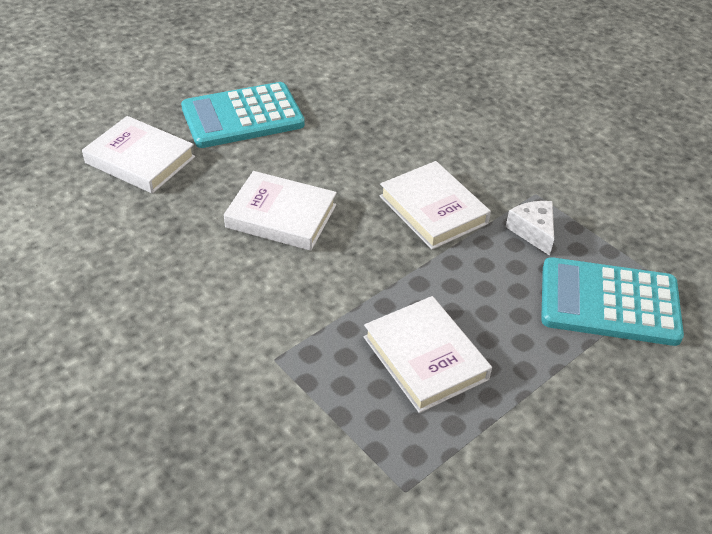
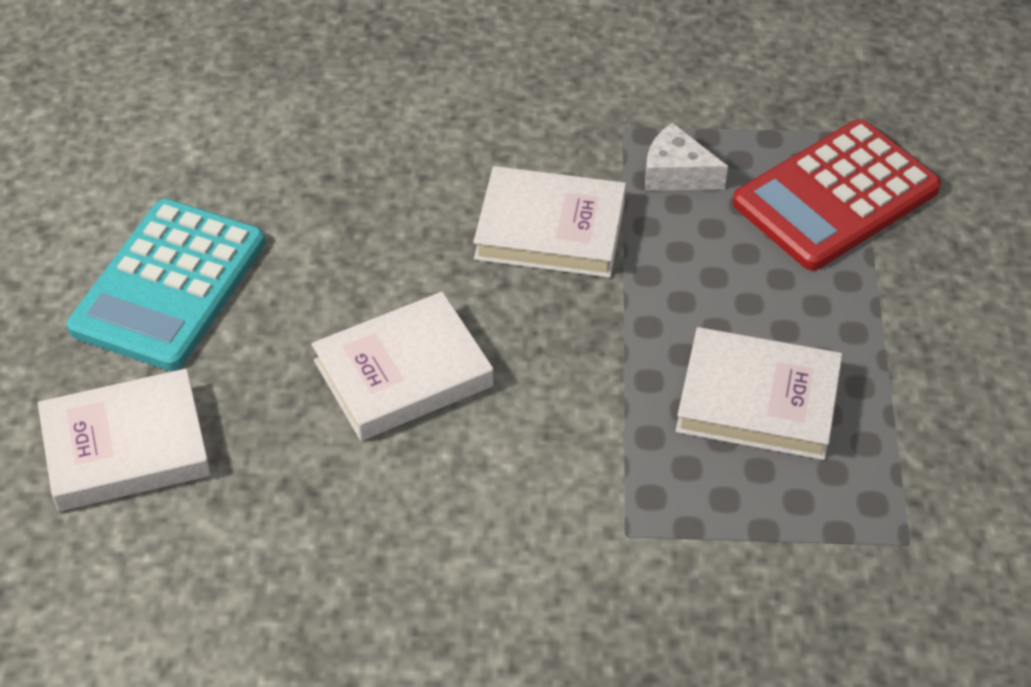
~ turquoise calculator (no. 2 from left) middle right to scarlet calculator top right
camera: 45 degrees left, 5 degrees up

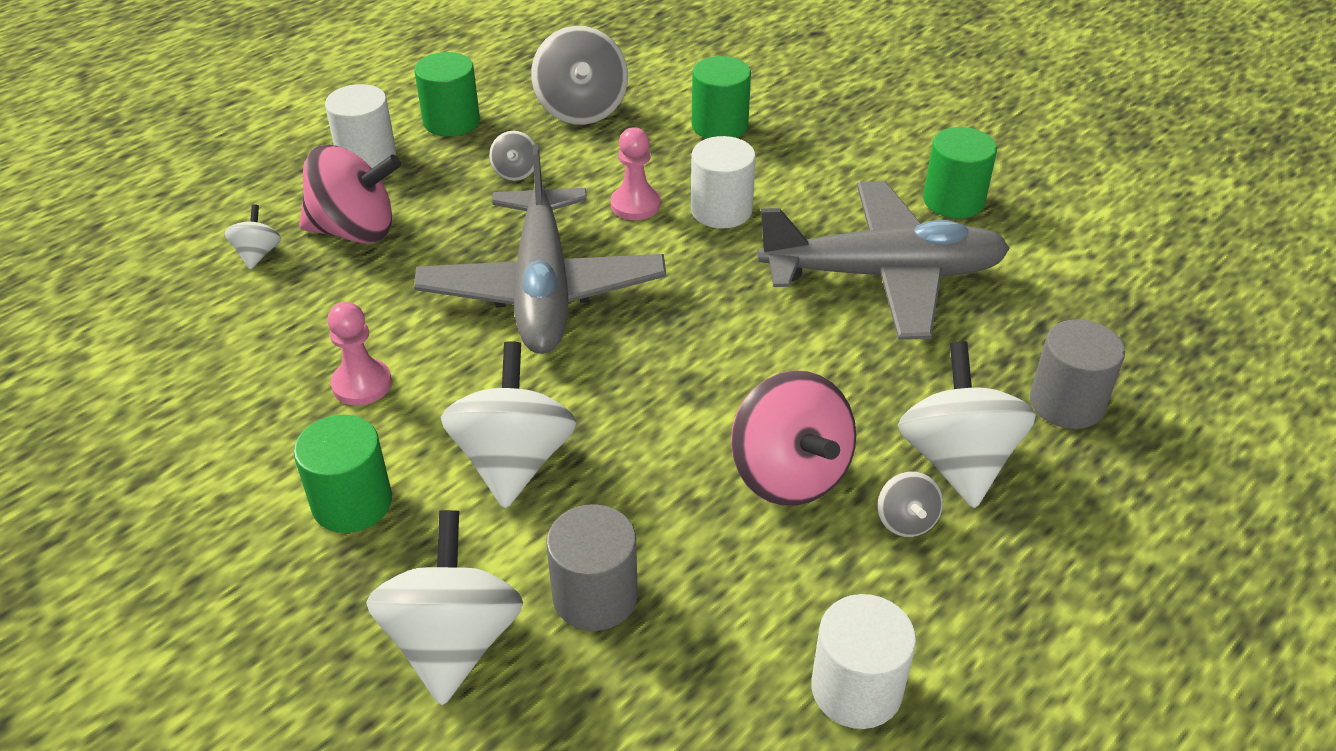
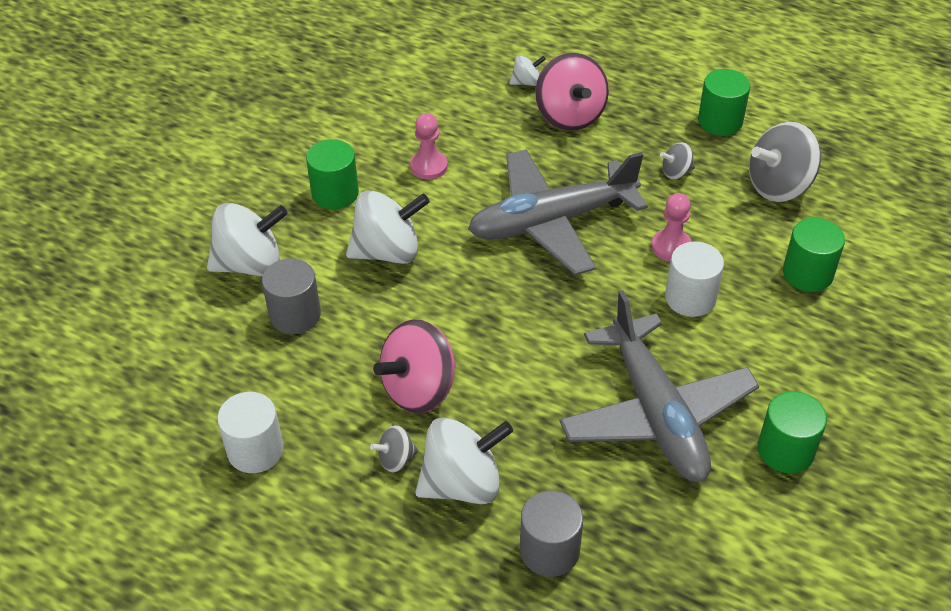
- pure white solid cylinder (no. 1 from left) top left
camera: 75 degrees right, 5 degrees up

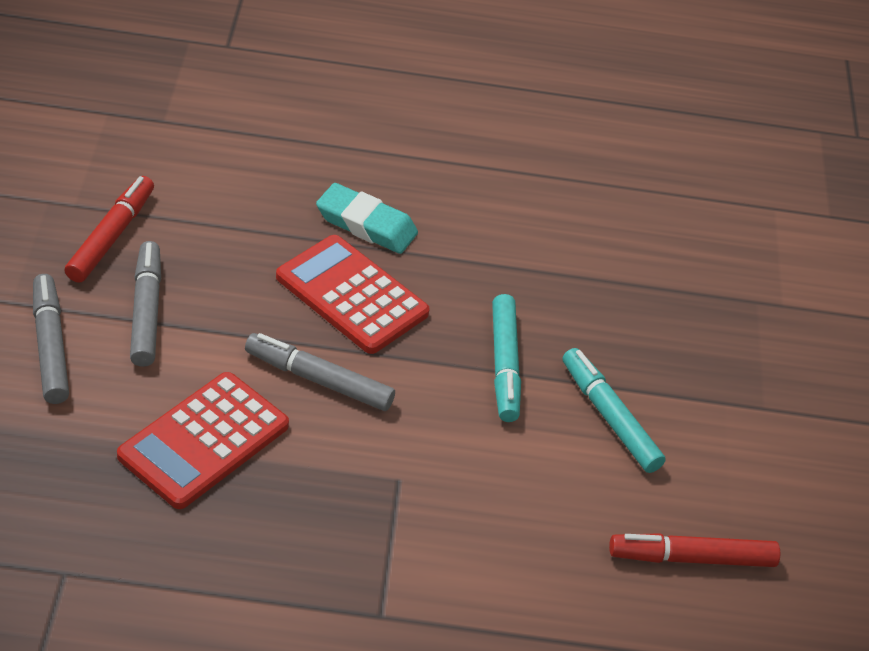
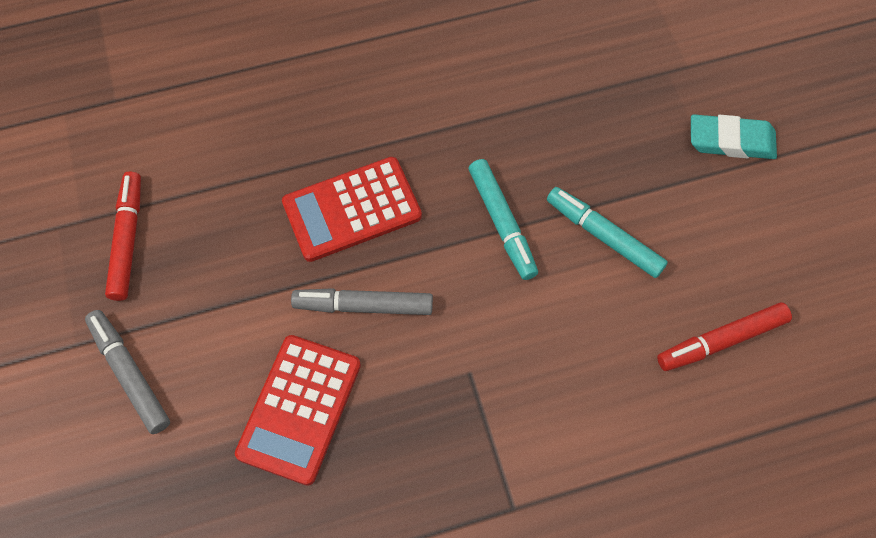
- ash-grey marker pen (no. 2 from left) middle left
~ turquoise eraser centre to top right
~ scarlet calculator (no. 2 from left) centre = centre 45 degrees counterclockwise
camera: 15 degrees left, 20 degrees up

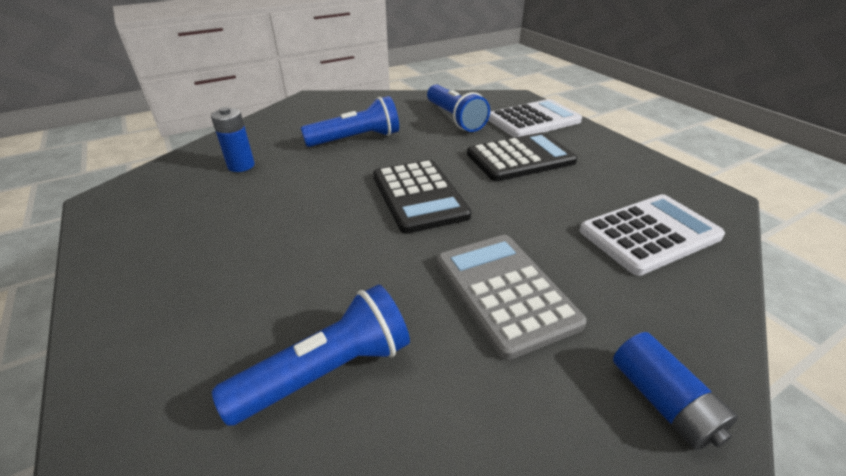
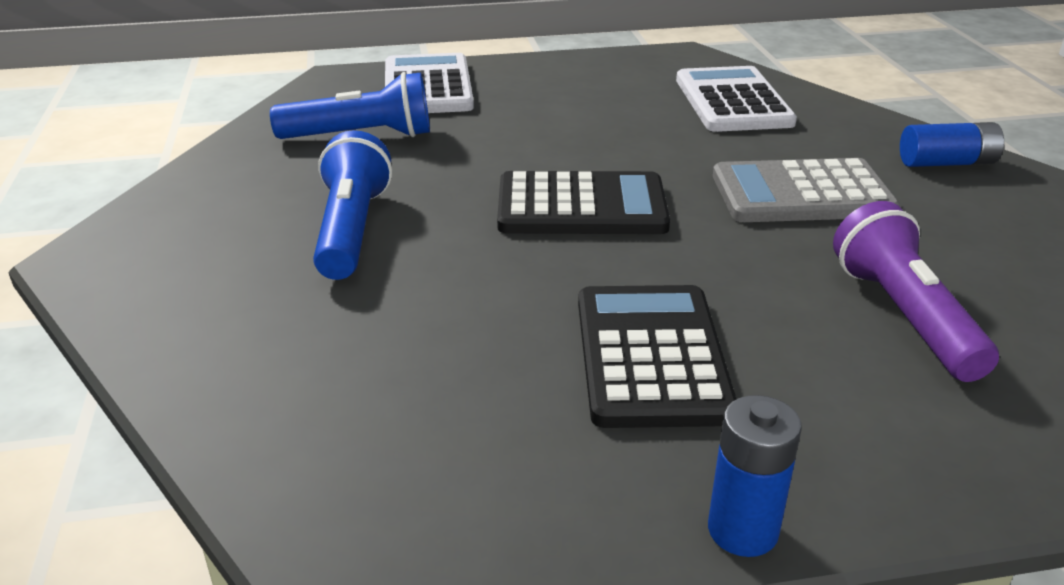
~ blue AA battery (no. 1 from left) top left to bottom right
~ black calculator (no. 2 from left) top centre to centre
~ blue torch (no. 1 from left) bottom centre to violet torch middle right
camera: 70 degrees left, 5 degrees down

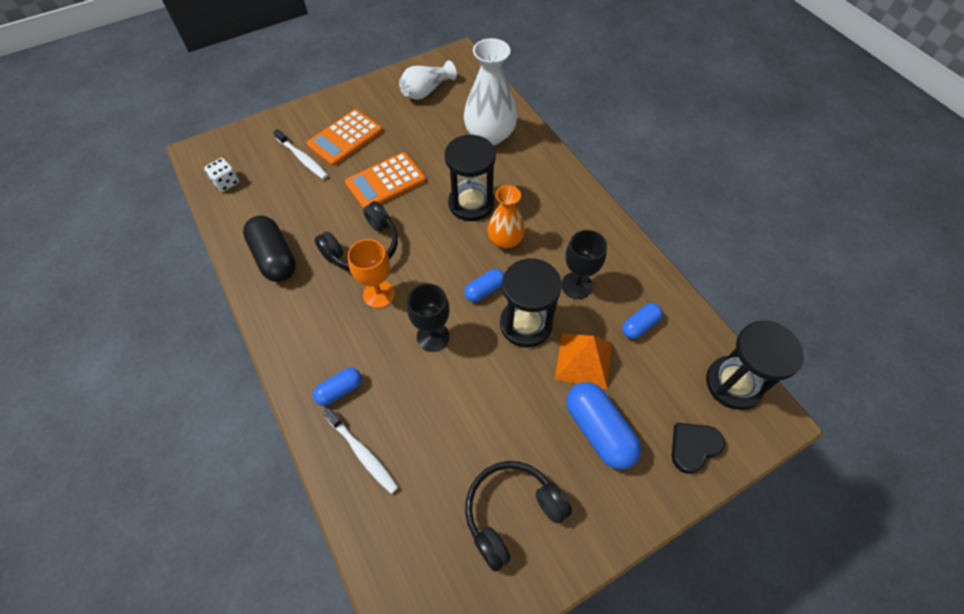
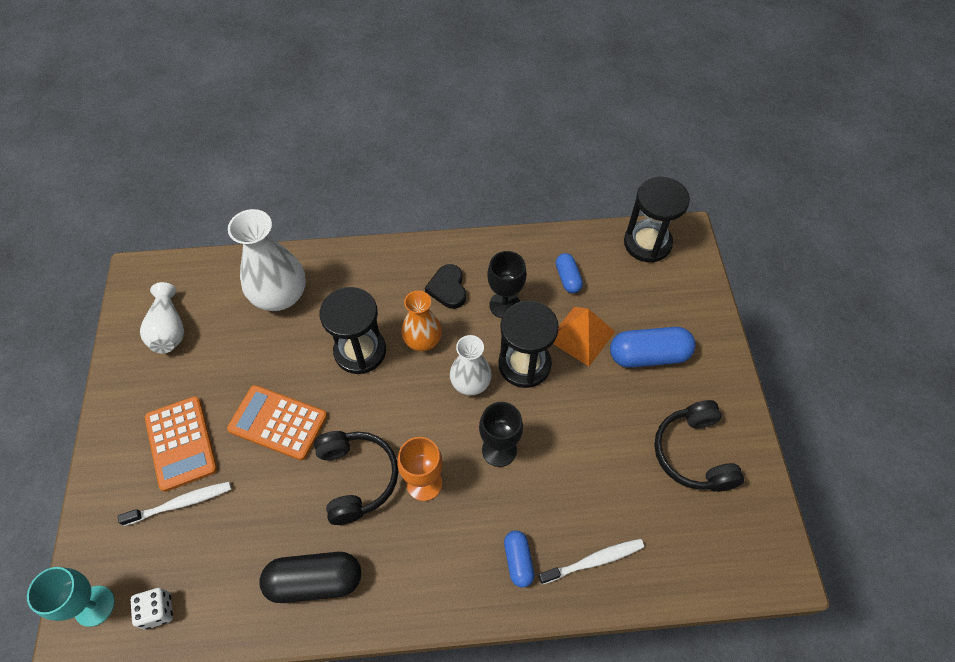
+ turquoise goblet bottom left
~ black heart shape bottom right to centre
~ blue capsule (no. 2 from left) centre to pure white vase (no. 3 from left) centre
~ orange-coloured calculator (no. 2 from left) top centre = middle left 120 degrees clockwise
camera: 65 degrees left, 0 degrees up

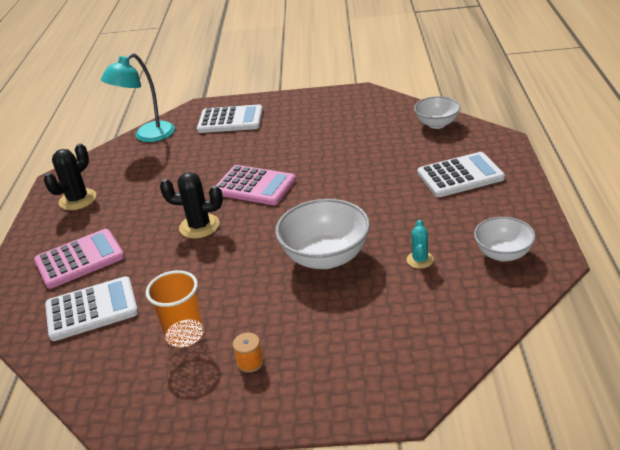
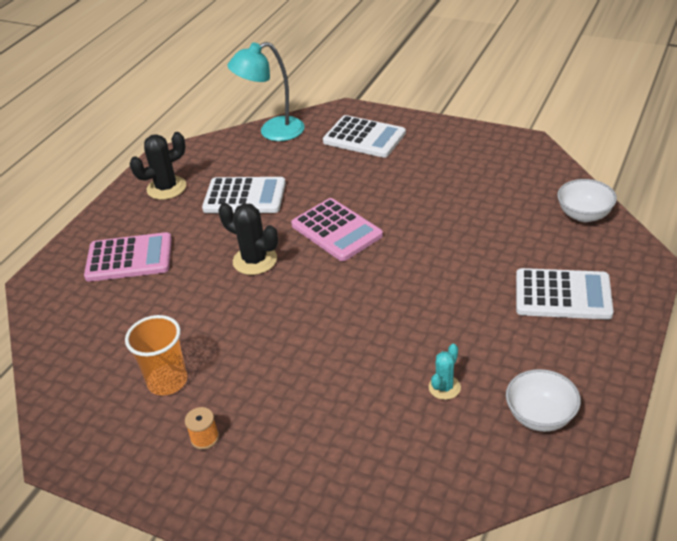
- pure white serving bowl (no. 1 from left) centre
~ pure white calculator (no. 1 from left) bottom left to centre
camera: 25 degrees right, 5 degrees up

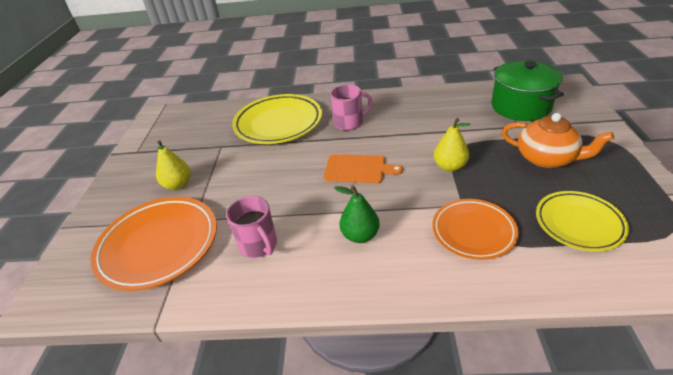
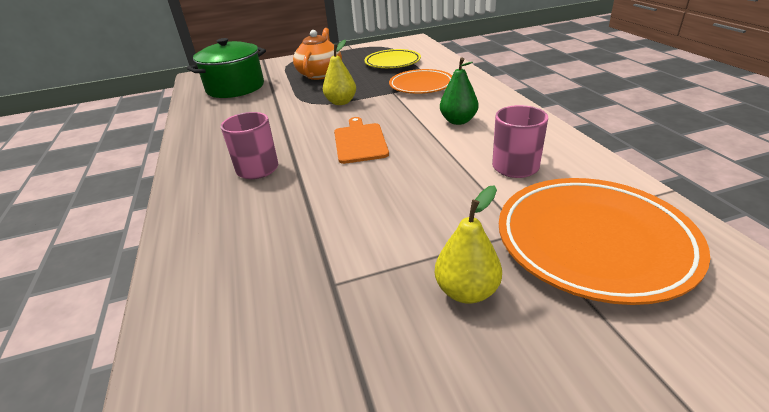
- golden dinner plate (no. 1 from left) top centre
camera: 110 degrees left, 5 degrees down

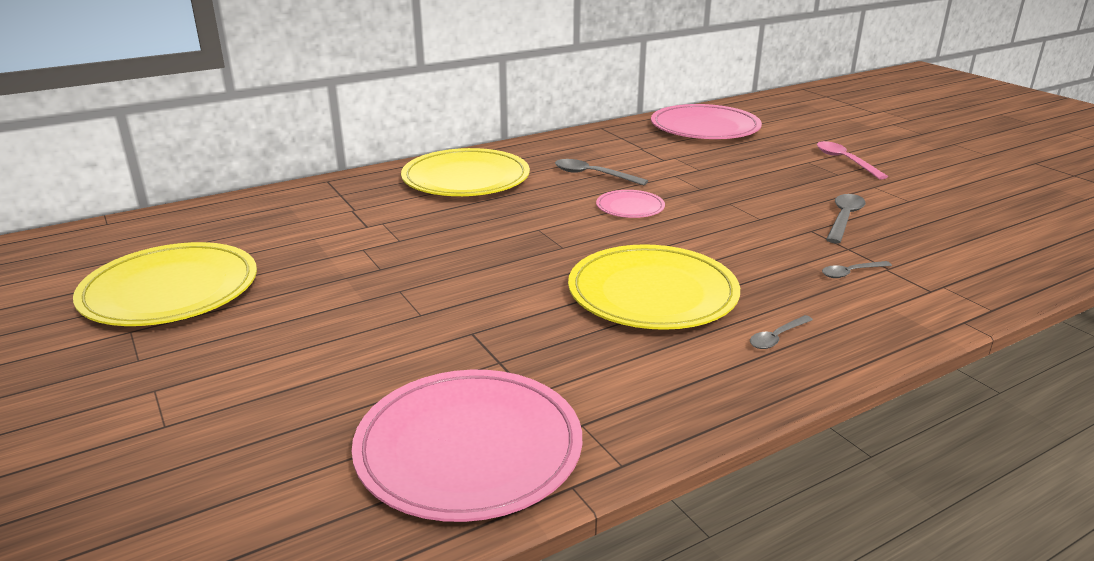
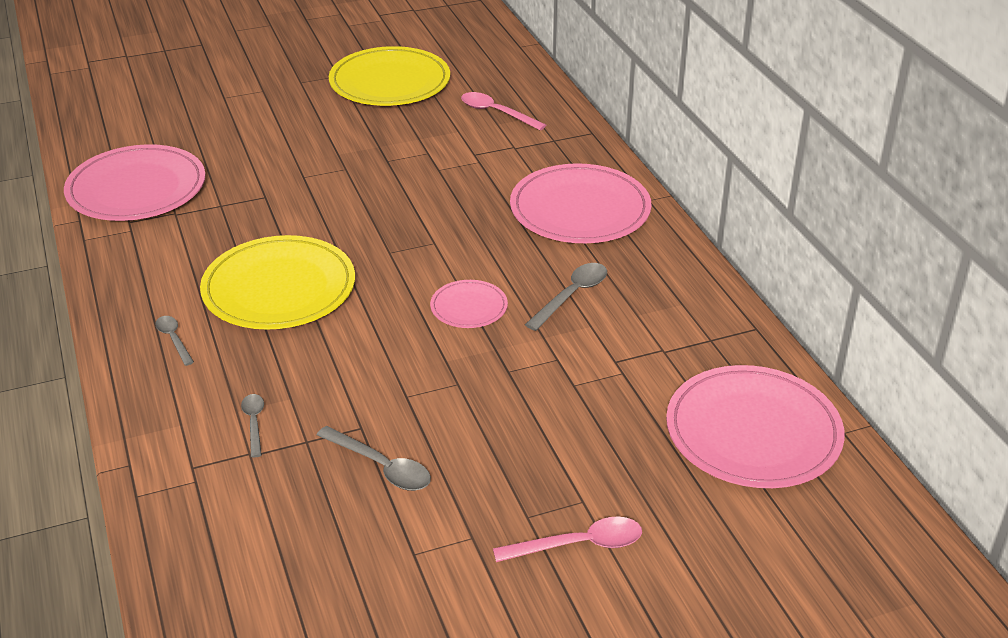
+ rose-pink teaspoon (no. 1 from left) top centre
~ golden dinner plate (no. 2 from left) top centre to rose-pink dinner plate (no. 3 from left) top centre
camera: 100 degrees right, 10 degrees up

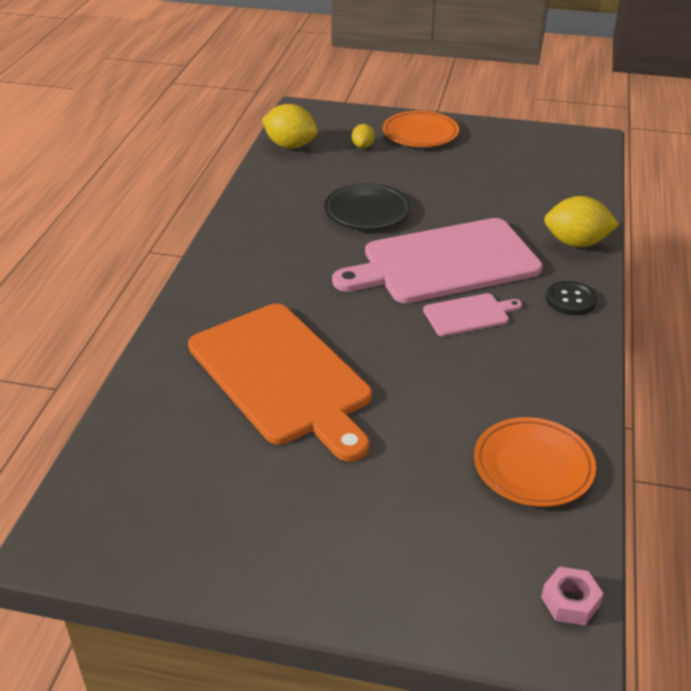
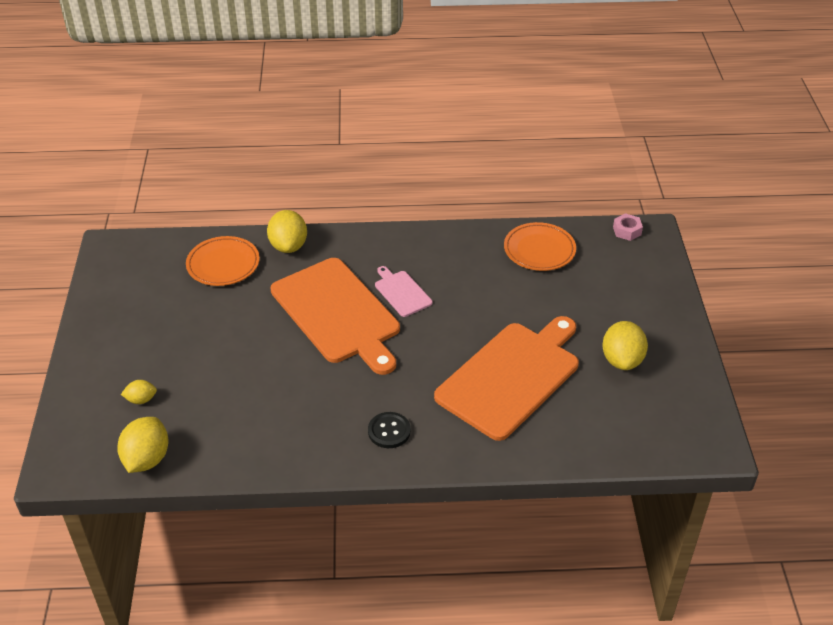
- black dinner plate top centre
+ golden citrus fruit (no. 4 from left) middle right
~ orange-coloured dinner plate (no. 1 from left) top centre to middle left
~ black sewing button middle right to bottom centre
~ rose-pink cutting board (no. 1 from left) centre to orange-coloured cutting board (no. 1 from left) centre
camera: 105 degrees left, 5 degrees up

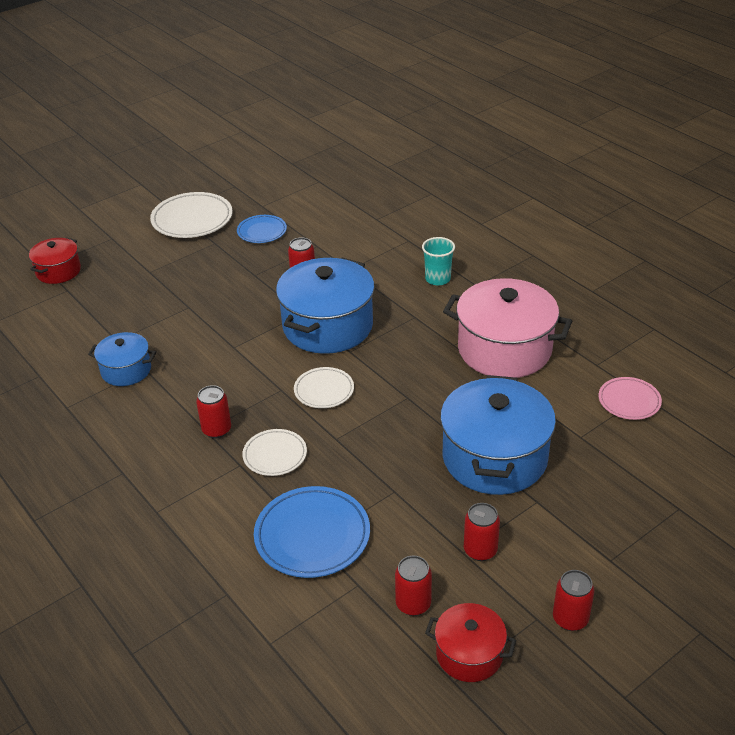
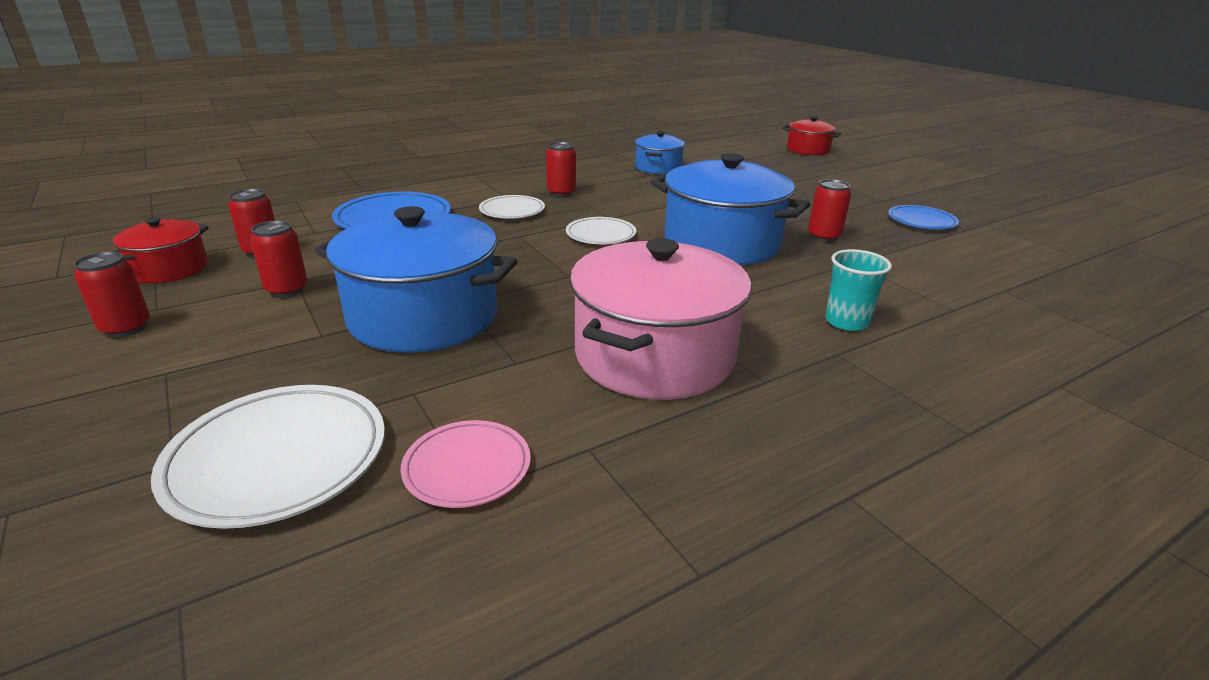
~ pure white dinner plate (no. 1 from left) top left to bottom left
camera: 95 degrees right, 10 degrees down

